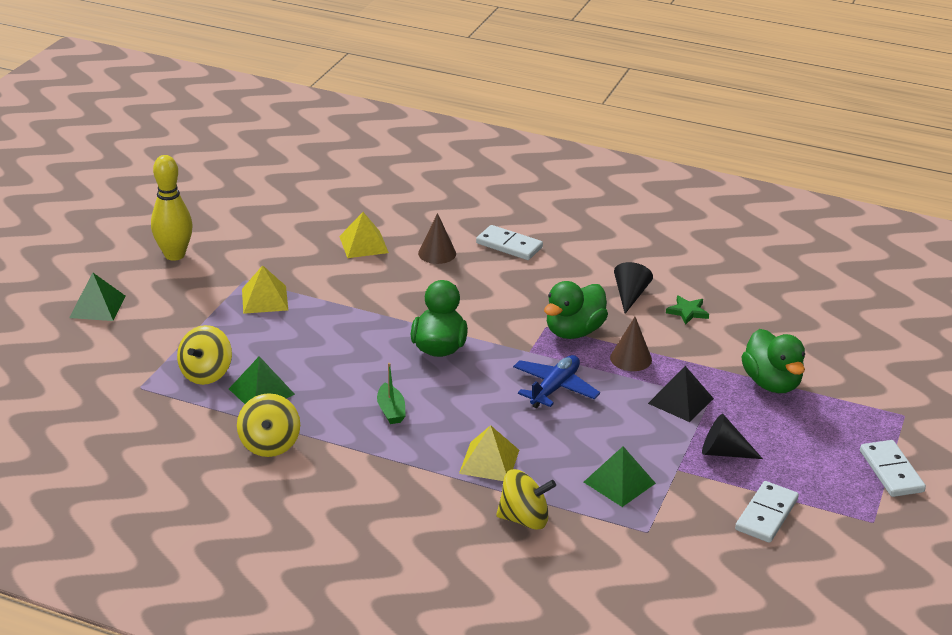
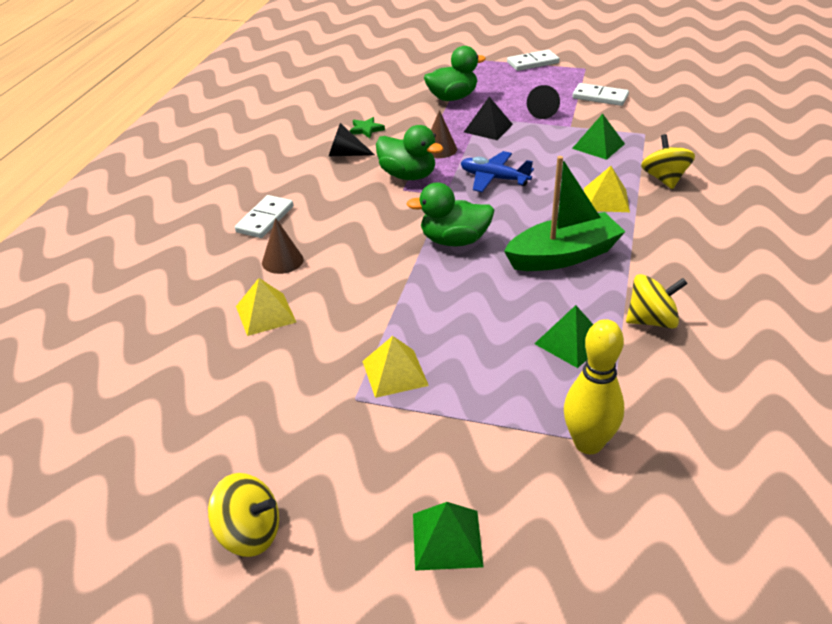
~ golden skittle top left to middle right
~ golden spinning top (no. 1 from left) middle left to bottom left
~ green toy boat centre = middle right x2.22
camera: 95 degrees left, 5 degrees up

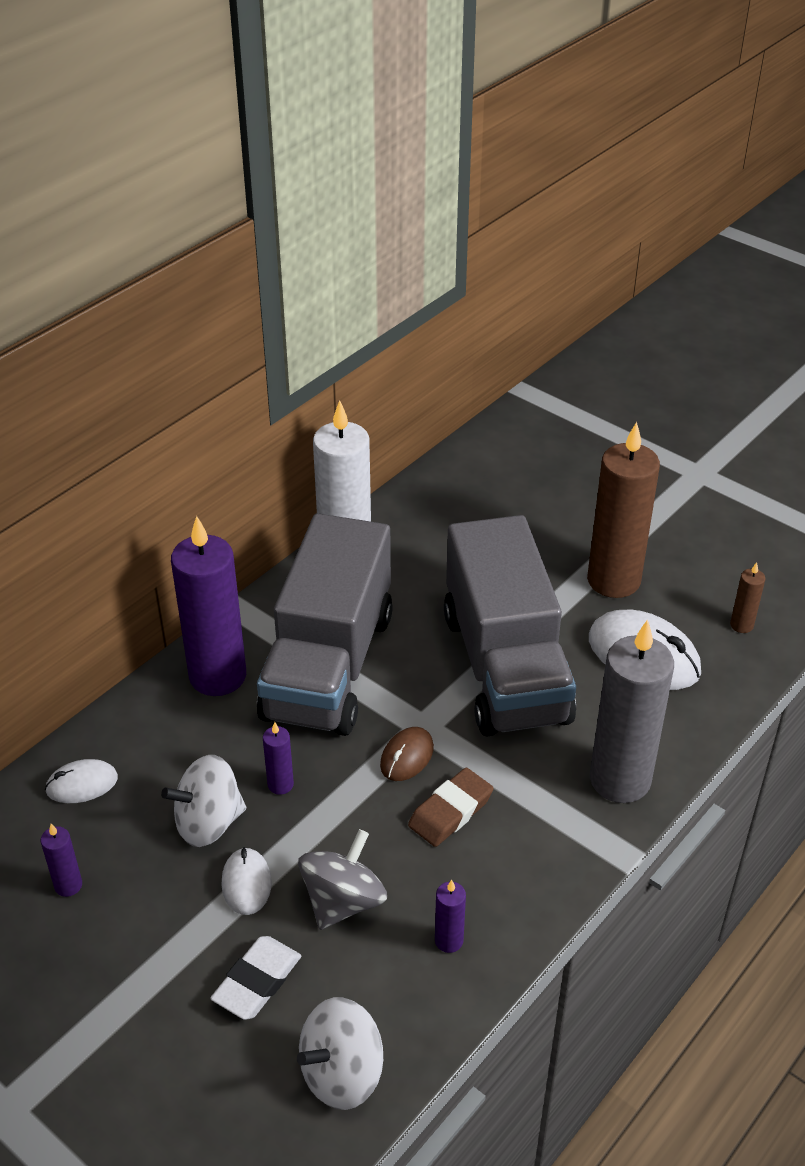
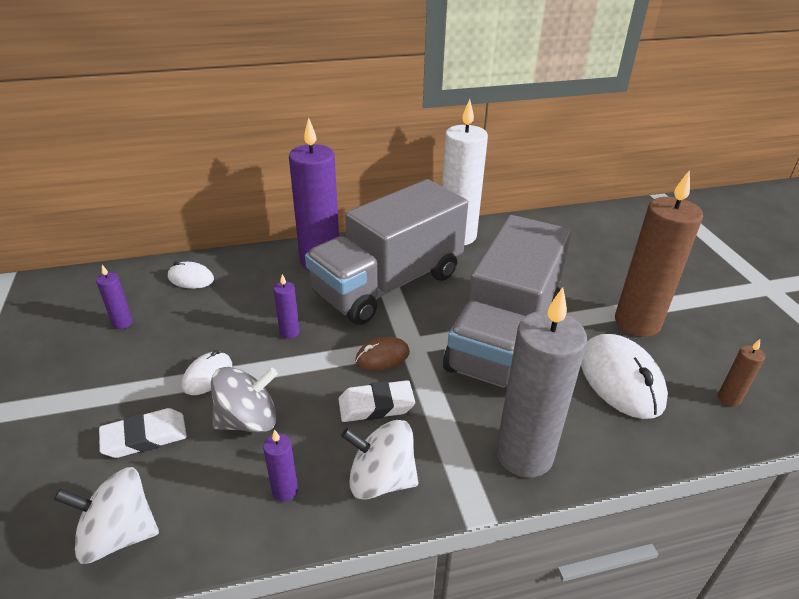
~ pure white spinning top (no. 1 from left in the first image) bottom left to pure white spinning top (no. 2 from left) bottom centre
~ brown eraser bottom centre to pure white eraser (no. 2 from left) bottom centre
camera: 35 degrees right, 5 degrees down

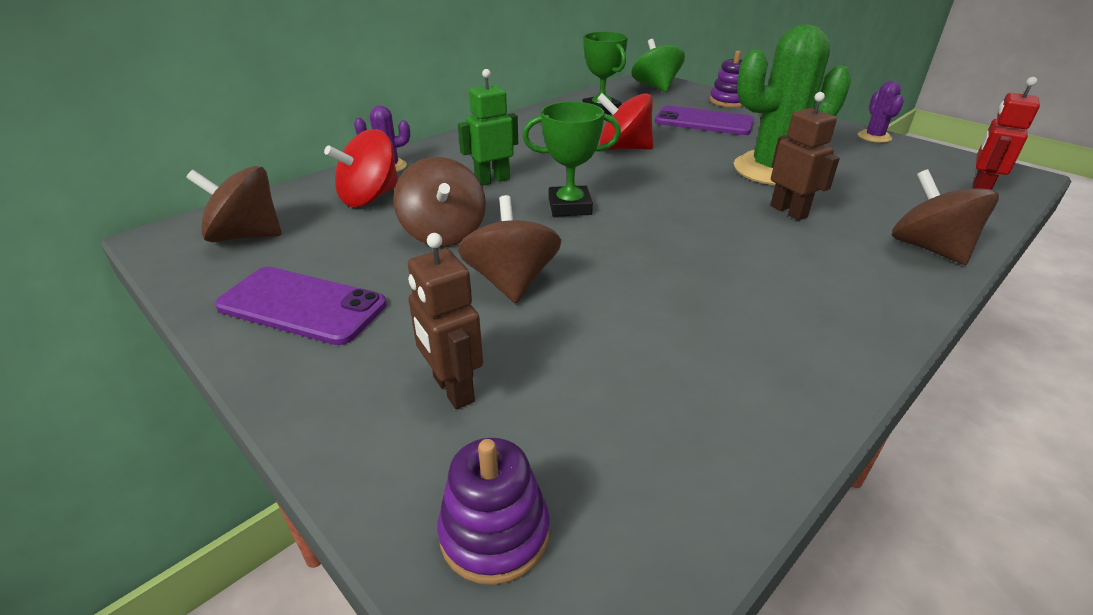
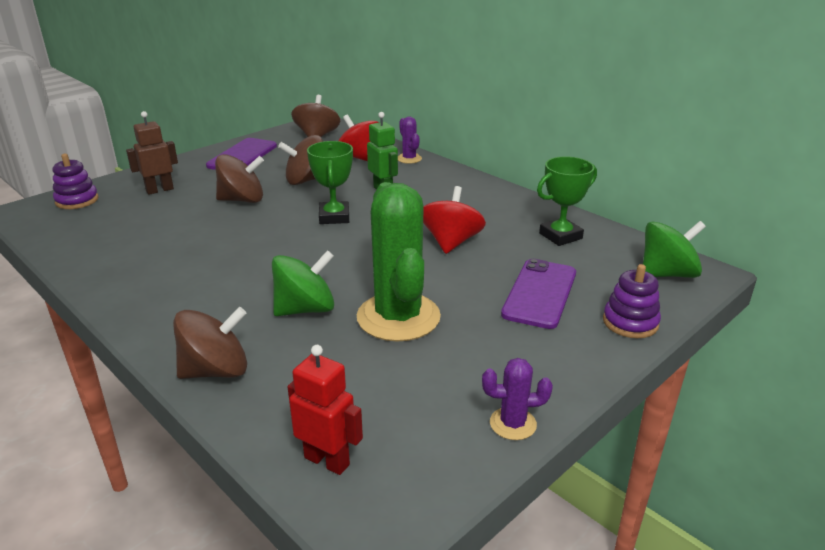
~ brown robot figure (no. 2 from left) top right to green spinning top (no. 1 from left) centre
camera: 90 degrees right, 5 degrees down

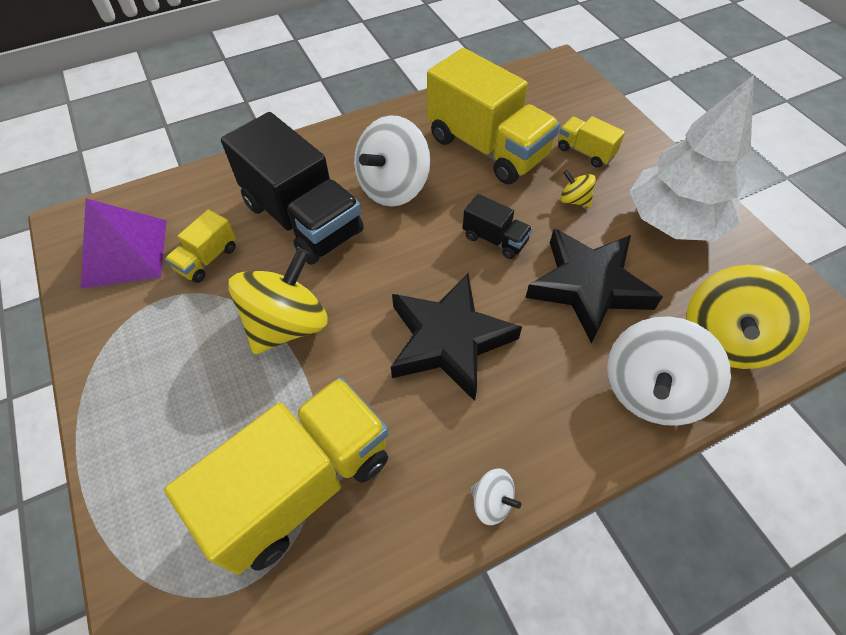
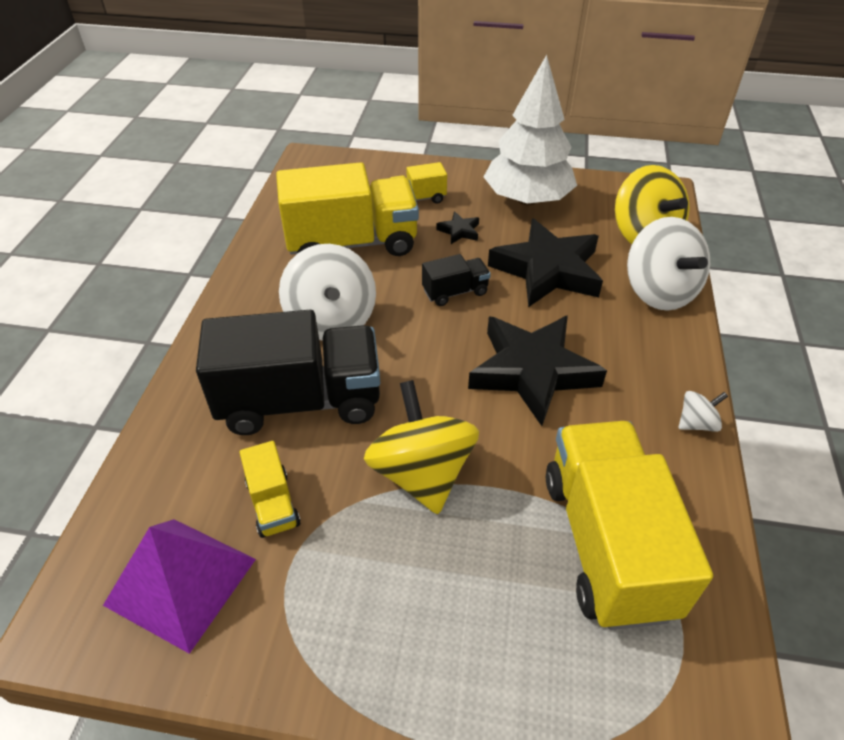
~ golden spinning top (no. 2 from left) top right to black star shape (no. 1 from left) top centre
camera: 55 degrees left, 10 degrees down

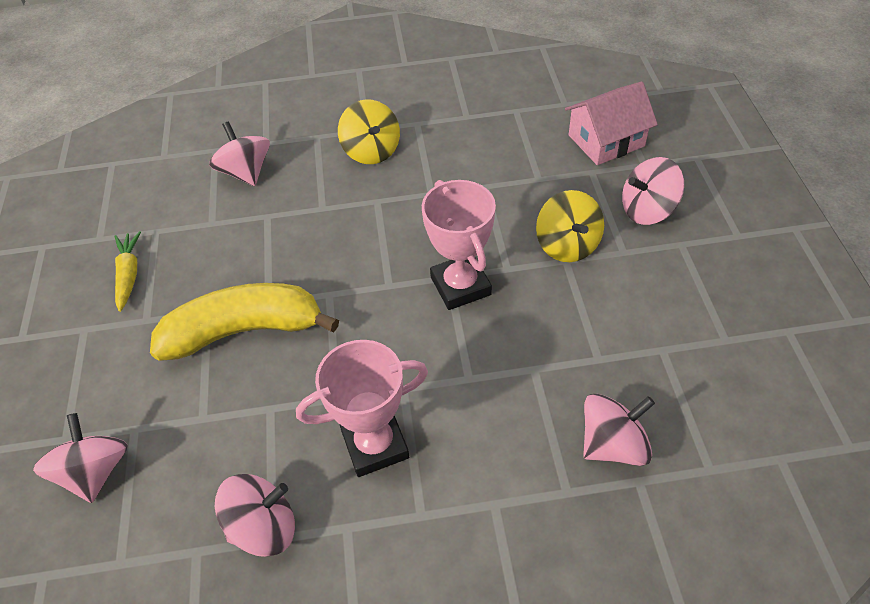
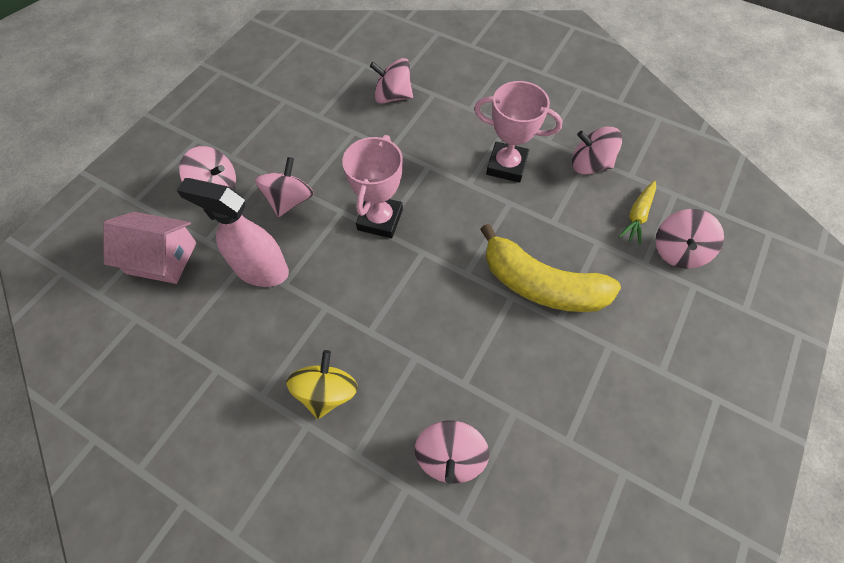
+ rose-pink spray cleaner middle left
~ golden toy carrot middle left to middle right
~ golden spinning top (no. 2 from left) centre to rose-pink spinning top (no. 2 from left) top centre
camera: 145 degrees left, 10 degrees up

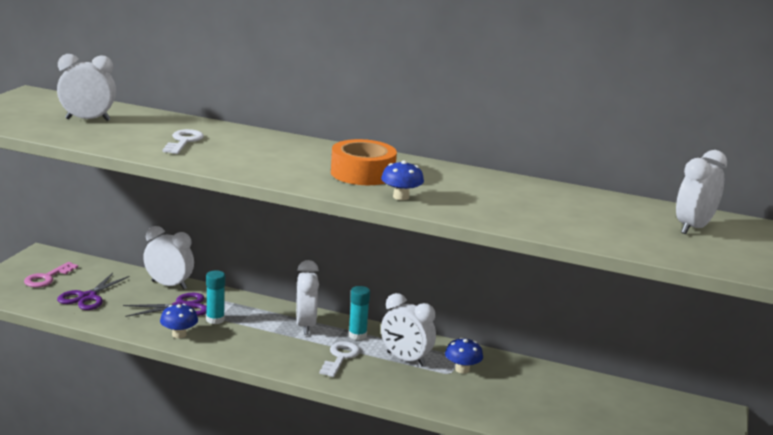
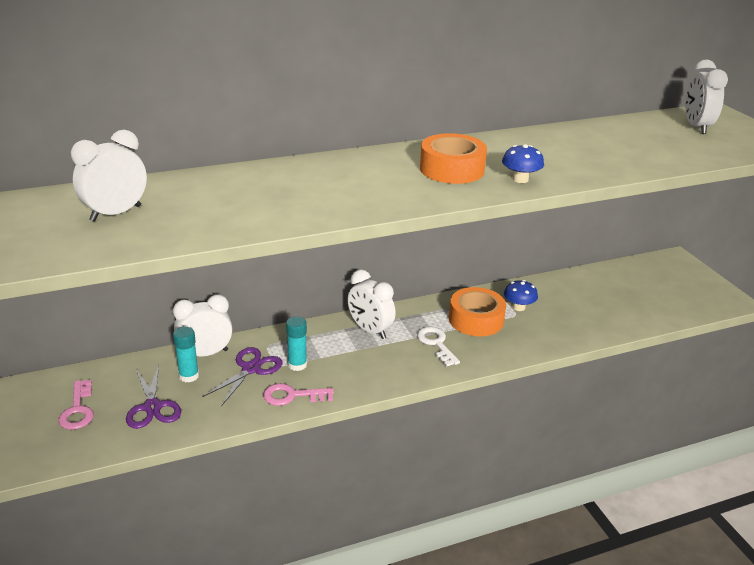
- pure white latchkey (no. 1 from left) top left
~ turquoise glue (no. 2 from left in the first image) bottom centre to turquoise glue (no. 1 from left) middle left
~ blue fungus (no. 1 from left) bottom left to rose-pink latchkey (no. 2 from left) bottom centre
~ pure white bedside clock (no. 4 from left) bottom centre to orange-coloured sticky tape (no. 2 from left) centre
camera: 40 degrees left, 10 degrees up

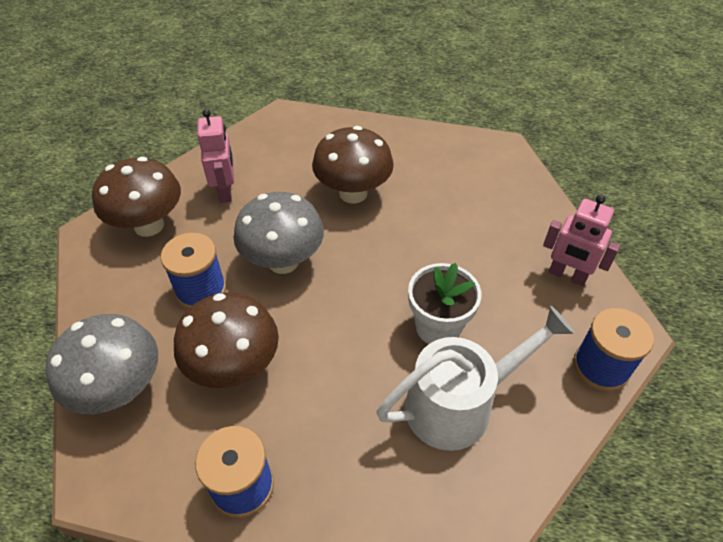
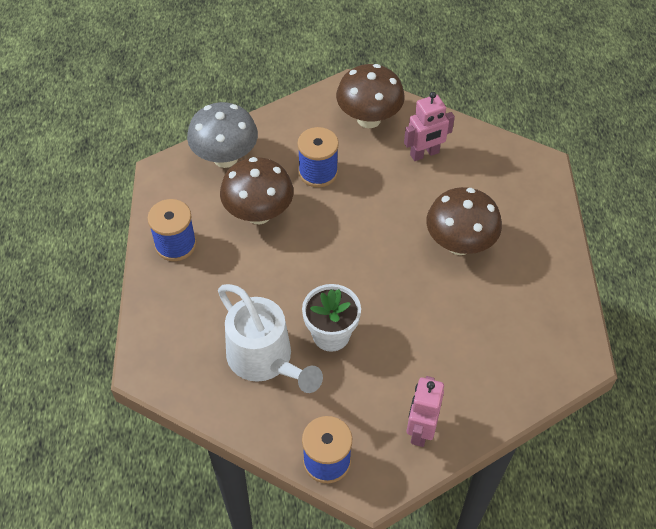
- ash-grey fungus (no. 2 from left) centre
camera: 75 degrees right, 5 degrees up

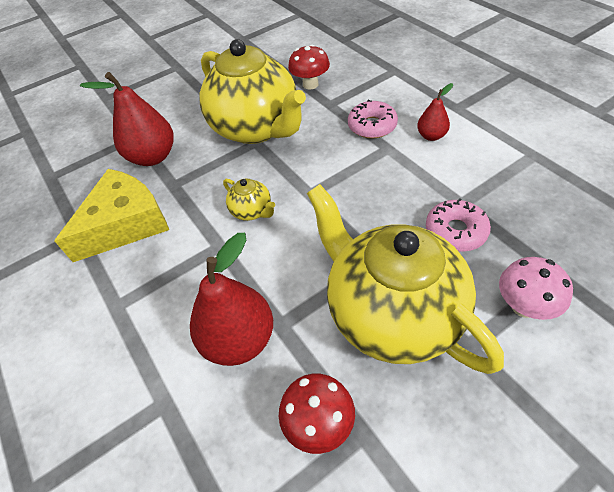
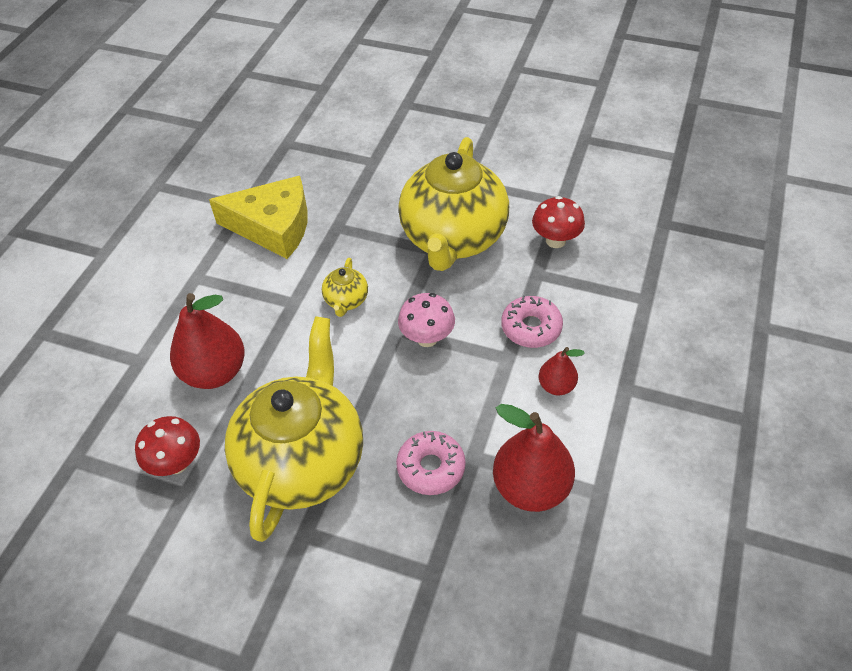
~ scarlet pear fruit (no. 1 from left in the first image) top left to scarlet pear fruit (no. 2 from left) bottom centre
~ rose-pink fungus middle right to centre
camera: 50 degrees right, 0 degrees up

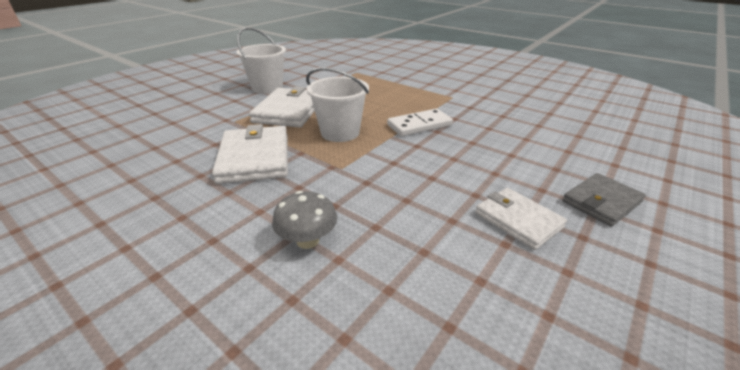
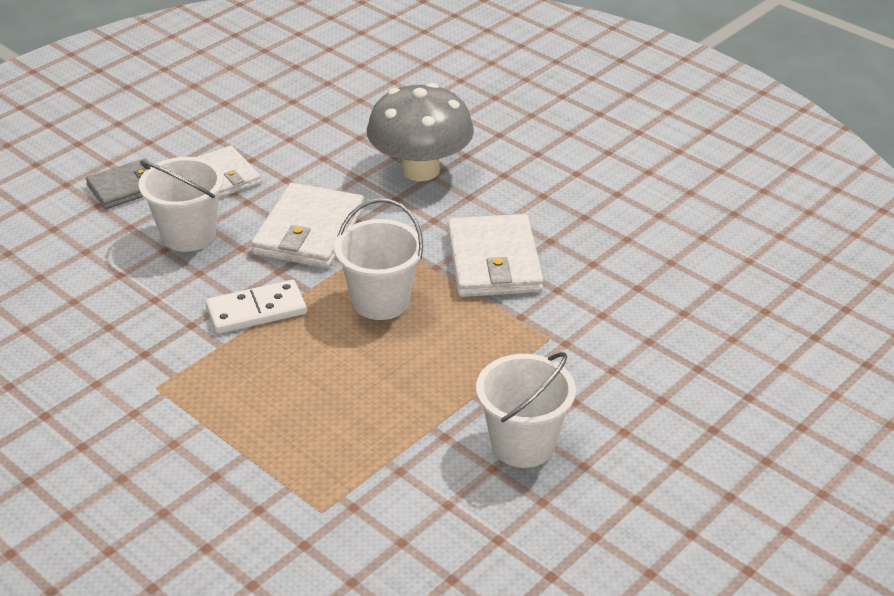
+ pure white sand bucket (no. 1 from left) middle left
~ pure white card wallet (no. 2 from left) top centre to centre
~ ash-grey fungus centre = top centre x1.95
camera: 175 degrees left, 5 degrees up

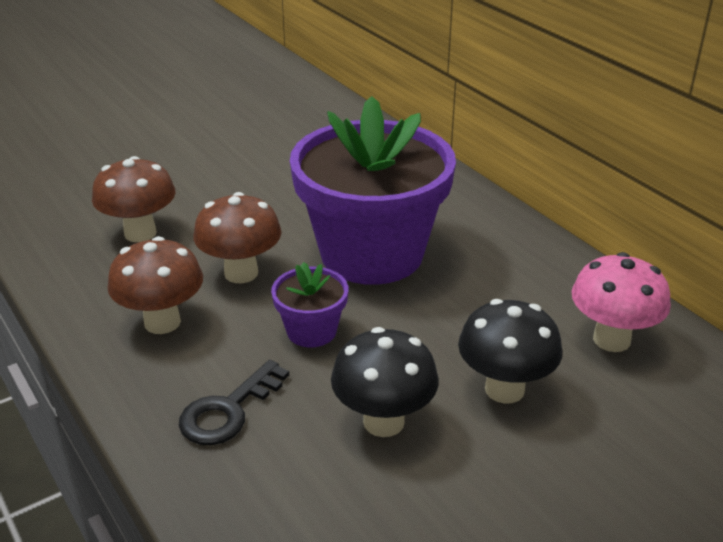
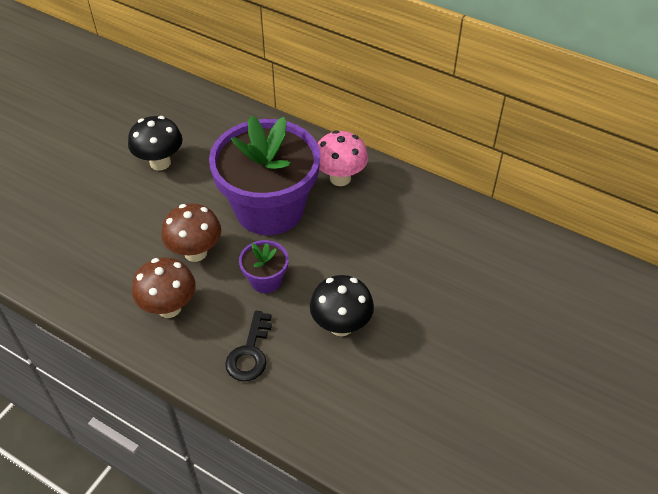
- brown fungus (no. 1 from left) middle left
~ black fungus (no. 2 from left in the first image) middle right to black fungus (no. 1 from left) top left
~ rose-pink fungus middle right to top centre
camera: 25 degrees left, 15 degrees up

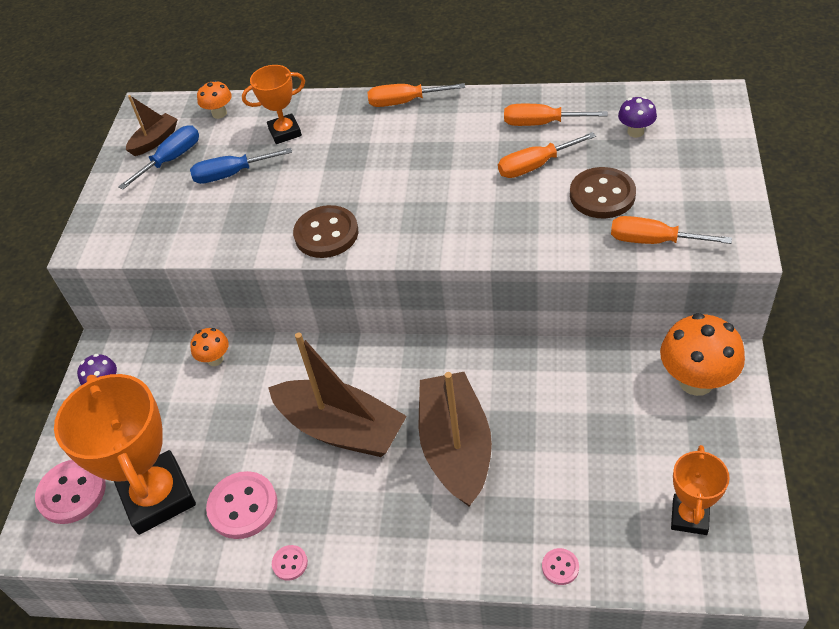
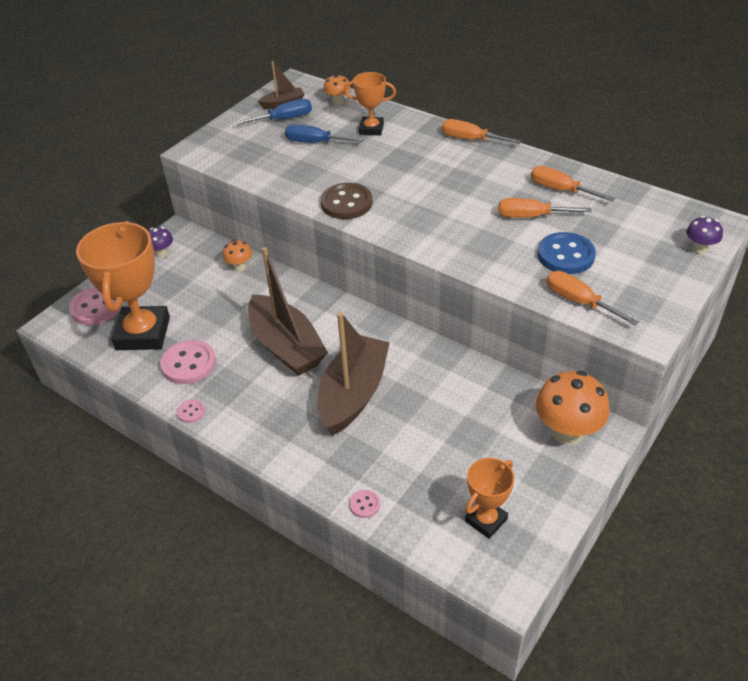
~ violet fungus (no. 2 from left) top right to middle right
~ brown sewing button (no. 2 from left) top right to blue sewing button middle right
camera: 25 degrees right, 5 degrees down

